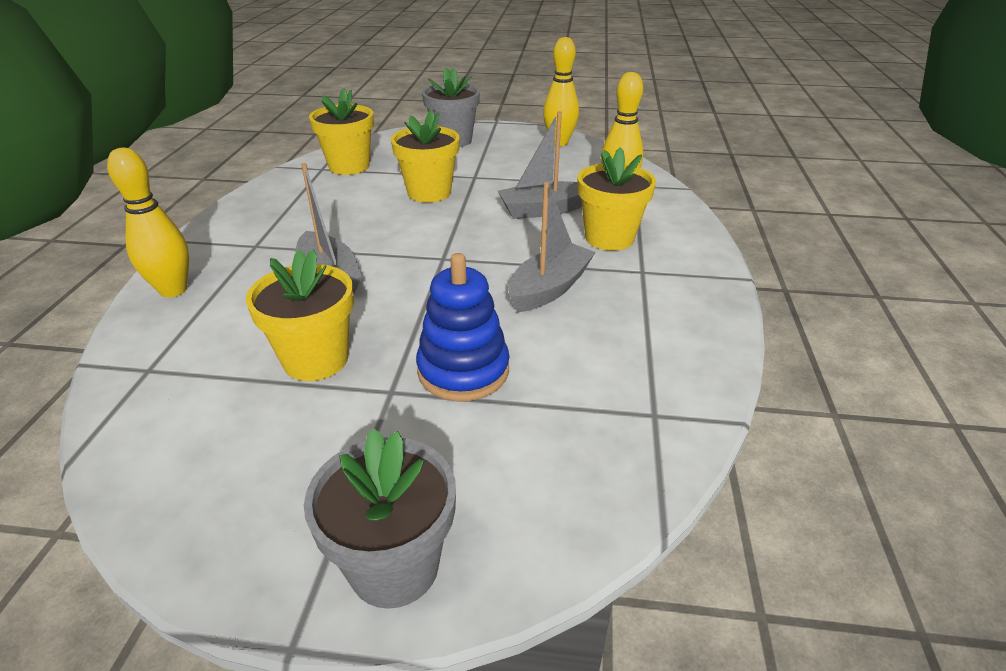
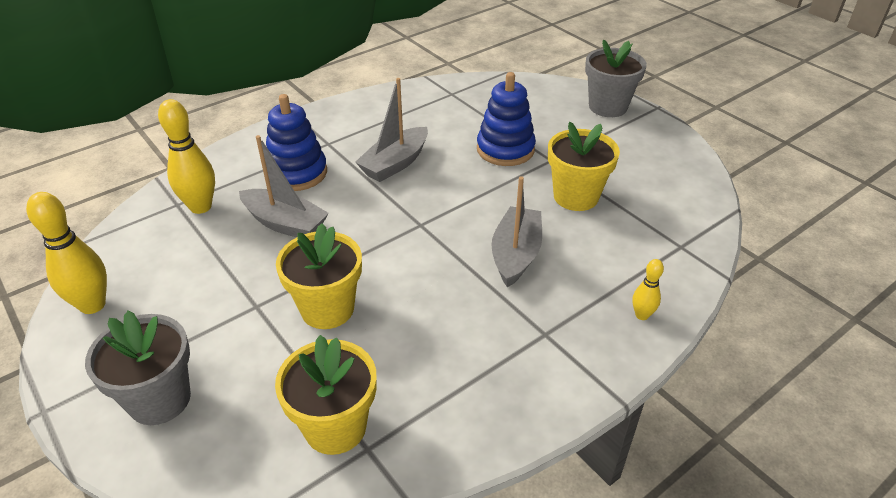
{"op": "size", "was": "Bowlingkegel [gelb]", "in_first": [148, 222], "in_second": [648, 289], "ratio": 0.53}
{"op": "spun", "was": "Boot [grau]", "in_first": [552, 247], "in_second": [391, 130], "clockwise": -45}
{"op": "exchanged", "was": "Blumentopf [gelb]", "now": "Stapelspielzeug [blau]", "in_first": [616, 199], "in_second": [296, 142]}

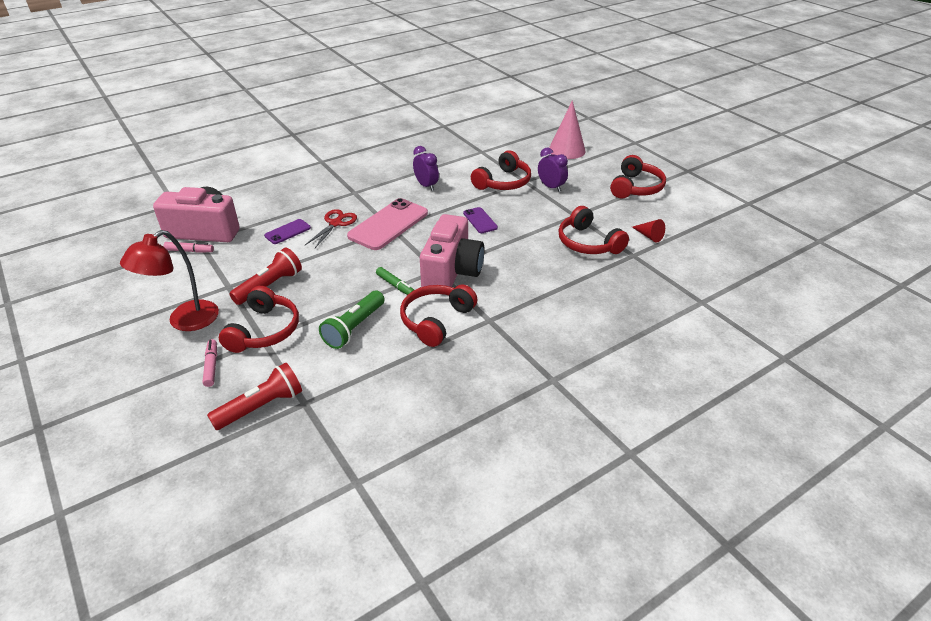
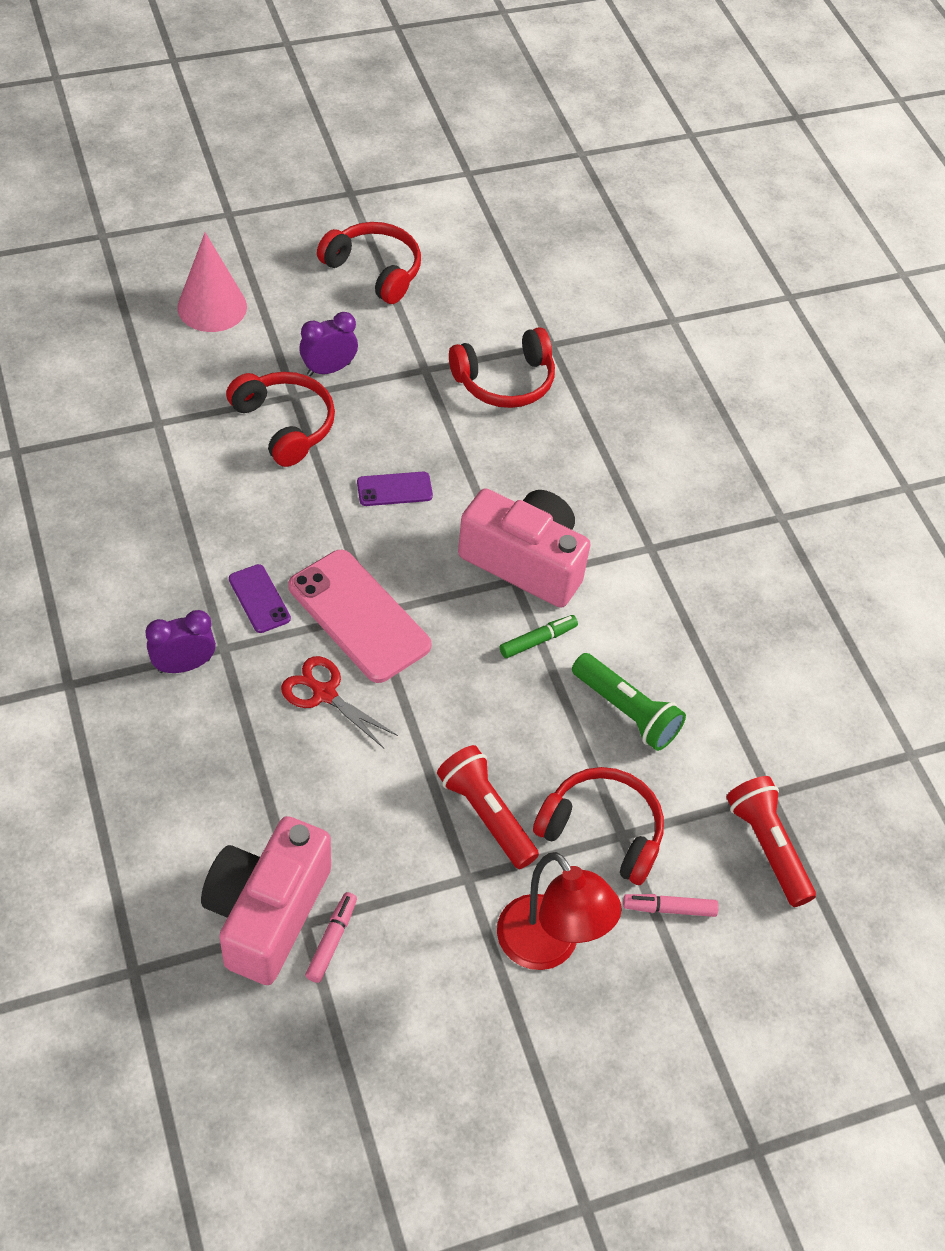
{"op": "relocated", "was": "Handy [lila]", "in_first": [287, 231], "in_second": [260, 598]}
{"op": "missing", "was": "Kopfhörer [rot]", "in_first": [439, 316]}
{"op": "relocated", "was": "Wecker [lila]", "in_first": [426, 168], "in_second": [180, 641]}
{"op": "missing", "was": "Kegel [rot]", "in_first": [648, 231]}

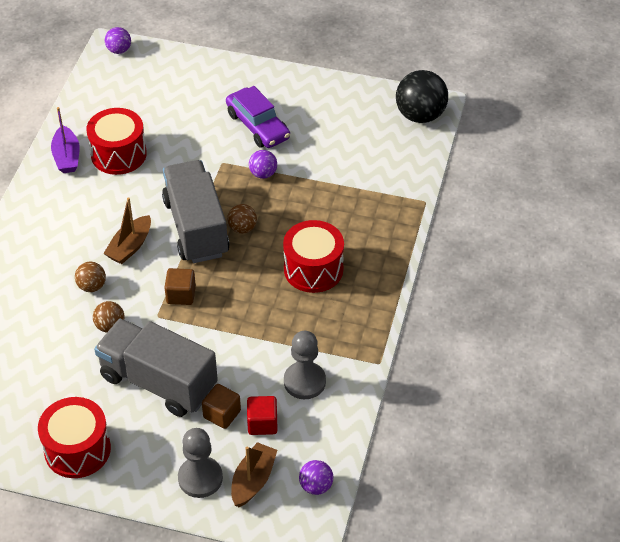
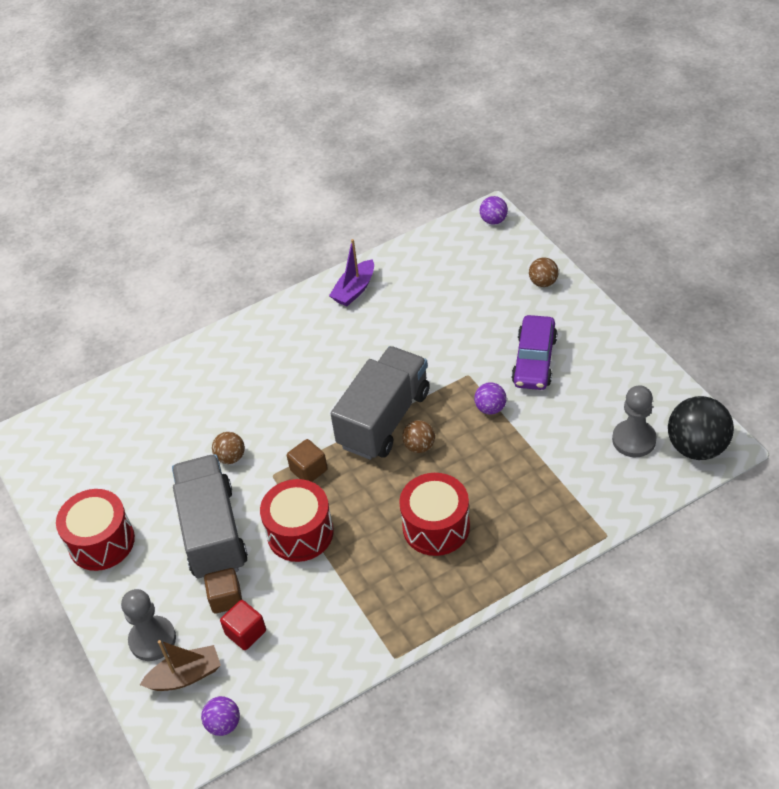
{"op": "relocated", "was": "Ball [braun]", "in_first": [90, 277], "in_second": [544, 272]}
{"op": "relocated", "was": "Trommel [rot]", "in_first": [116, 141], "in_second": [297, 520]}
{"op": "missing", "was": "Boot [braun]", "in_first": [127, 230]}
{"op": "relocated", "was": "Bauer [grau]", "in_first": [305, 365], "in_second": [634, 421]}

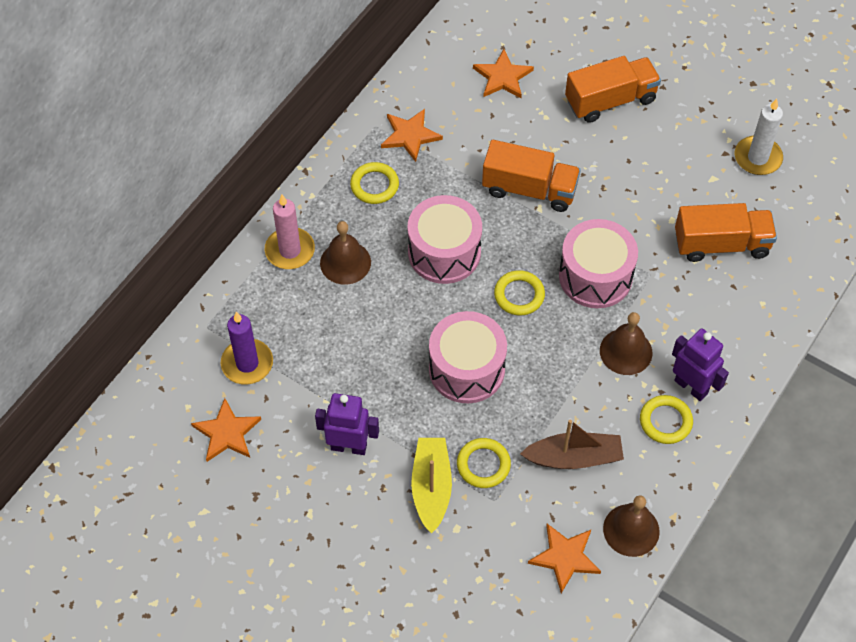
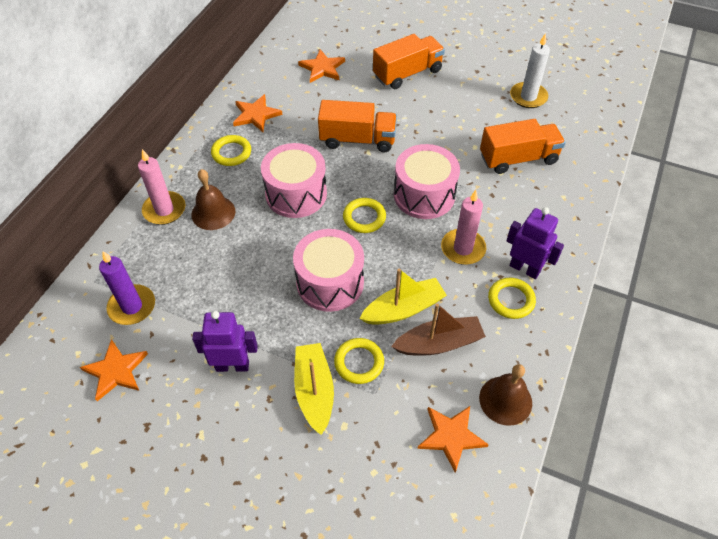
{"op": "exchanged", "was": "Glocke [braun]", "now": "Kerze [rosa]", "in_first": [626, 343], "in_second": [463, 227]}
{"op": "appeared", "now": "Boot [gelb]", "in_second": [403, 297]}

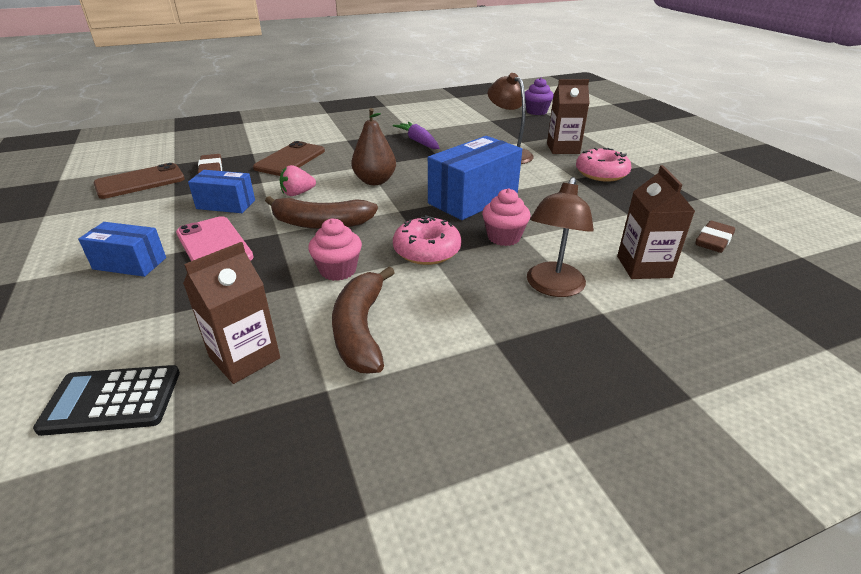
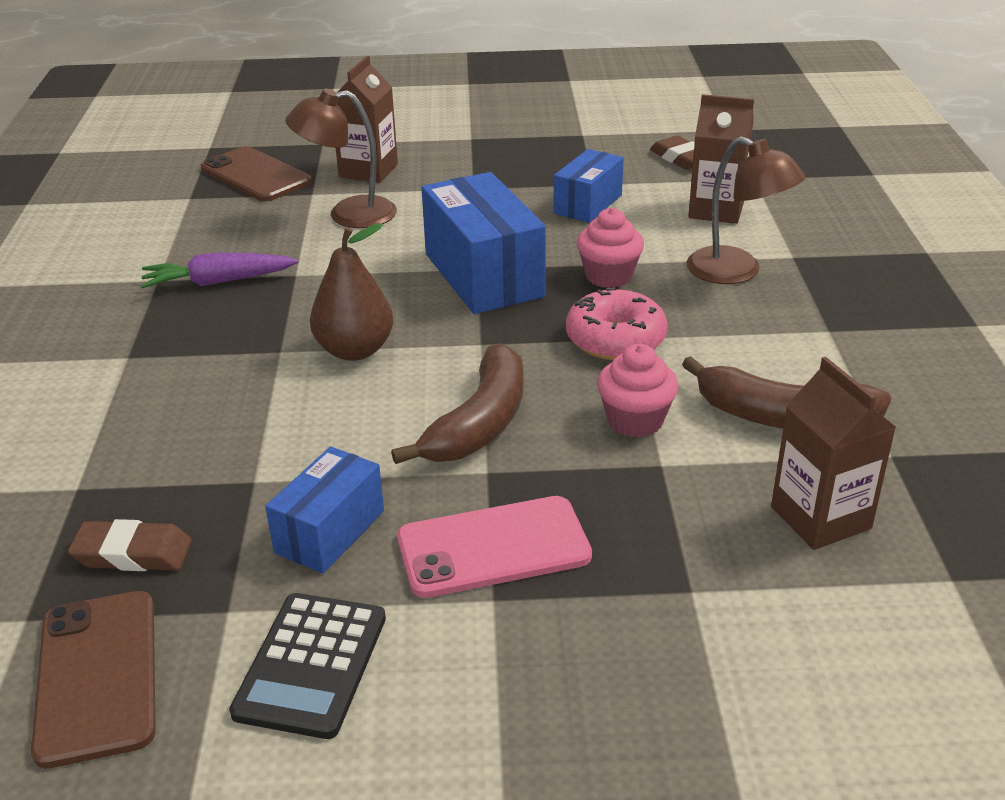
{"op": "relocated", "was": "Taschenrechner [schwarz]", "in_first": [106, 400], "in_second": [307, 666]}
{"op": "relocated", "was": "Schachtel [blau]", "in_first": [122, 249], "in_second": [588, 186]}
{"op": "relocated", "was": "Handy [braun]", "in_first": [289, 158], "in_second": [256, 174]}
{"op": "missing", "was": "Erdbeere [rosa]", "in_first": [298, 180]}
{"op": "missing", "was": "Muffin [lila]", "in_first": [539, 96]}
{"op": "missing", "was": "Donut [rosa]", "in_first": [603, 165]}

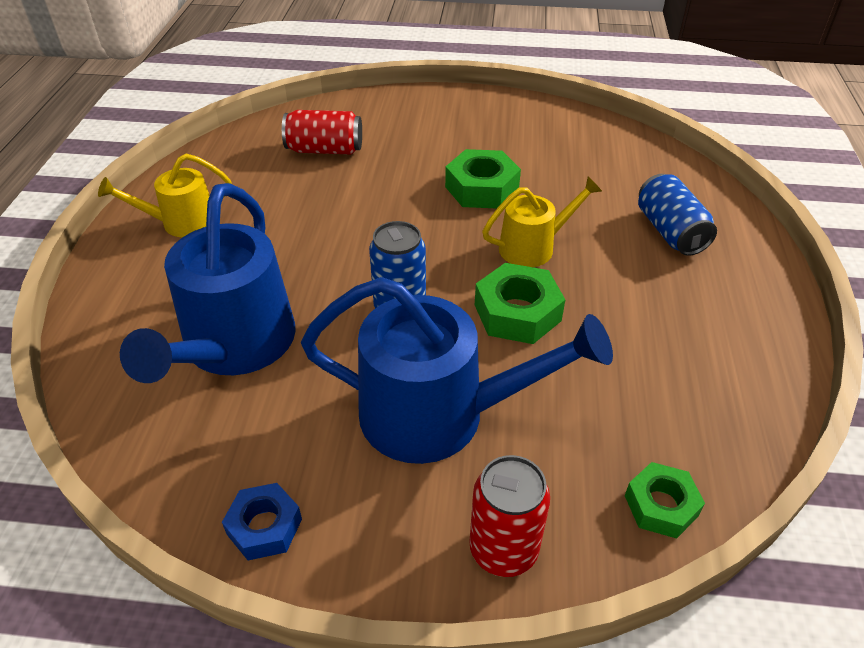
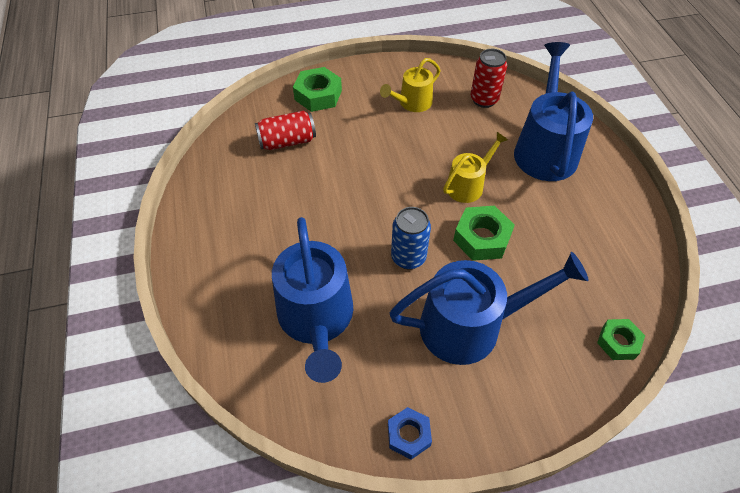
{"op": "relocated", "was": "Gießkanne [gelb]", "in_first": [164, 195], "in_second": [410, 85]}
{"op": "relocated", "was": "Sechskantmutter [grün]", "in_first": [483, 178], "in_second": [317, 89]}
{"op": "relocated", "was": "Dose [rot]", "in_first": [509, 516], "in_second": [489, 78]}
{"op": "exchanged", "was": "Dose [blau]", "now": "Gießkanne [blau]", "in_first": [677, 215], "in_second": [553, 111]}

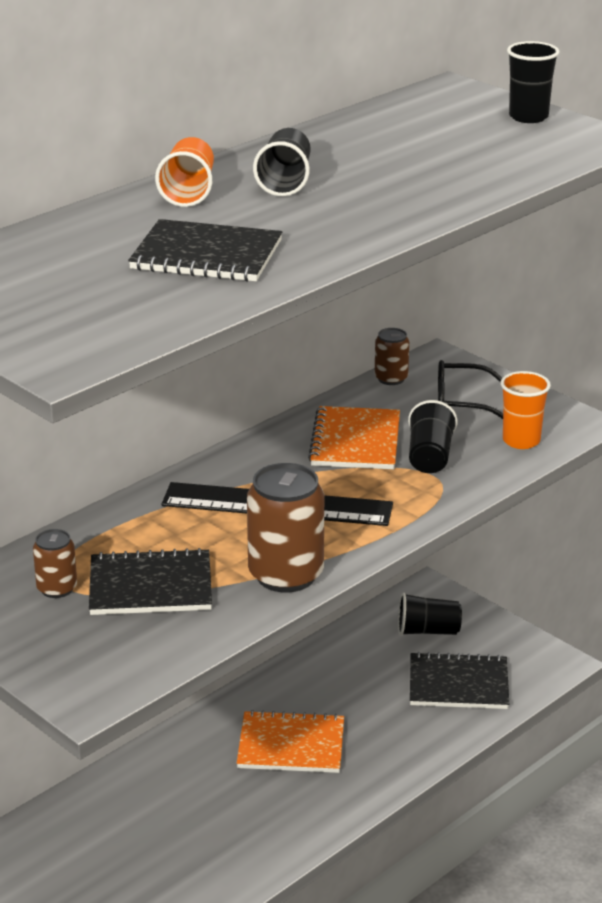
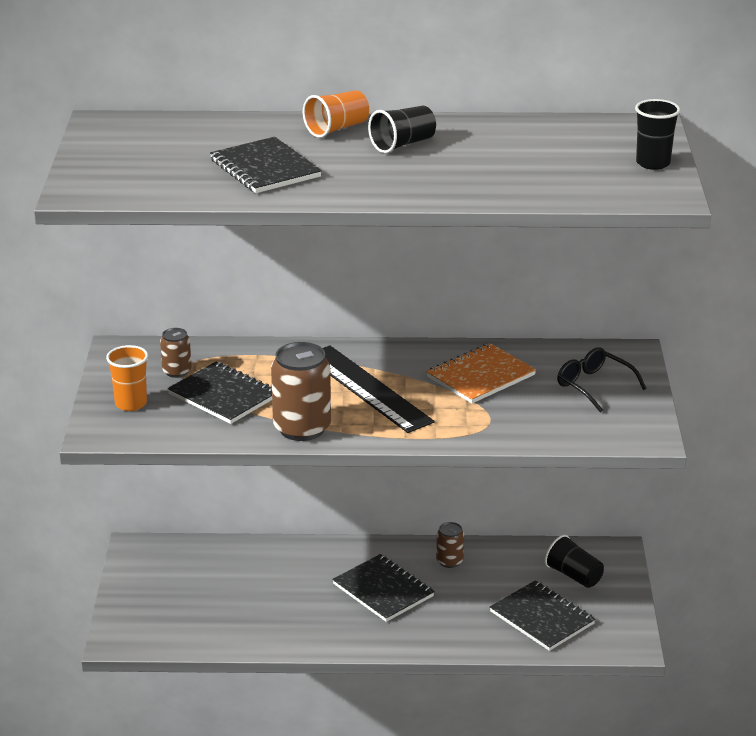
{"op": "colour", "was": "Notizbuch [orange]", "now": "Notizbuch [schwarz]", "in_first": [290, 741], "in_second": [383, 588]}
{"op": "relocated", "was": "Dose [braun]", "in_first": [392, 356], "in_second": [450, 545]}
{"op": "missing", "was": "Becher [schwarz]", "in_first": [433, 436]}
{"op": "relocated", "was": "Becher [orange]", "in_first": [526, 410], "in_second": [127, 378]}

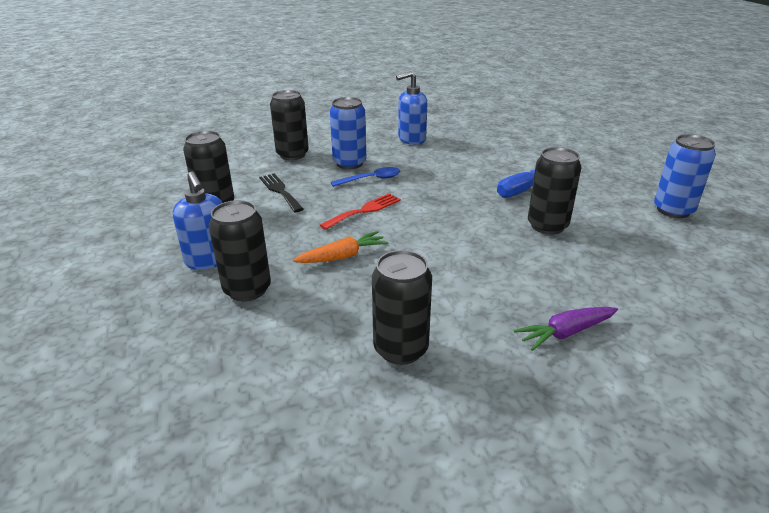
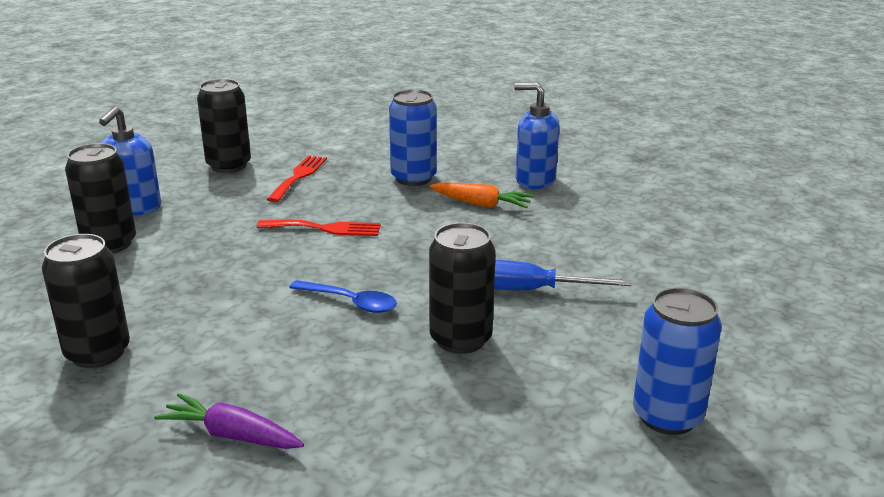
{"op": "colour", "was": "Gabel [schwarz]", "now": "Gabel [rot]", "in_first": [281, 193], "in_second": [297, 178]}
{"op": "missing", "was": "Dose [schwarz]", "in_first": [289, 125]}
{"op": "relocated", "was": "Karotte [orange]", "in_first": [340, 247], "in_second": [482, 195]}
{"op": "relocated", "was": "Löffel [blau]", "in_first": [365, 177], "in_second": [343, 296]}

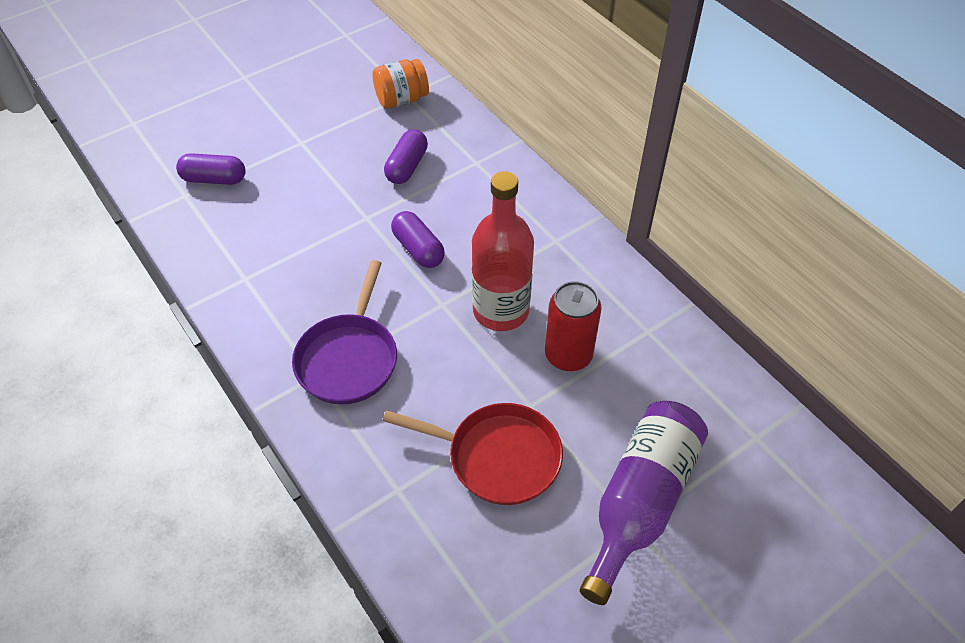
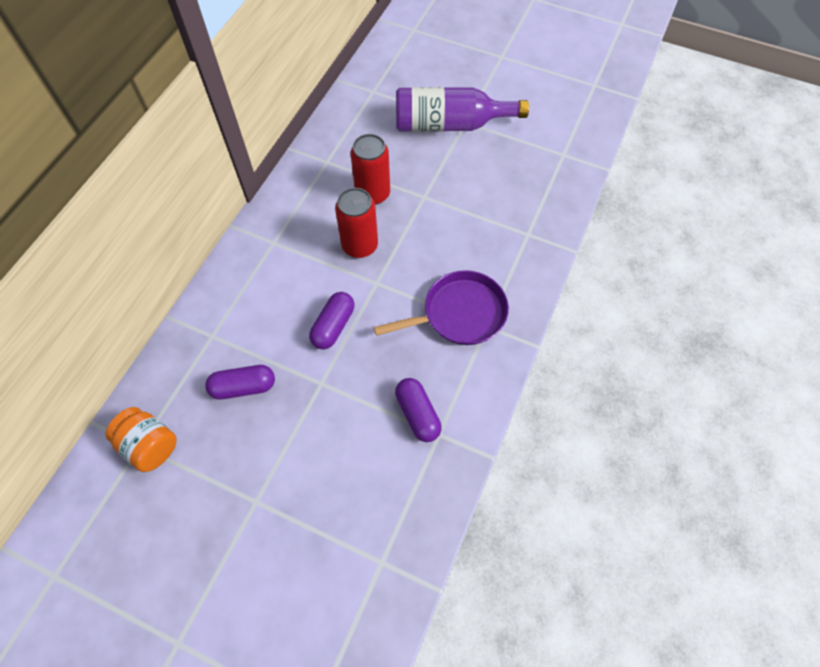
{"op": "relocated", "was": "Kapsel [lila]", "in_first": [211, 169], "in_second": [418, 410]}
{"op": "missing", "was": "Pfanne [rot]", "in_first": [472, 454]}
{"op": "exchanged", "was": "Flasche [rot]", "now": "Dose [rot]", "in_first": [503, 251], "in_second": [356, 223]}

